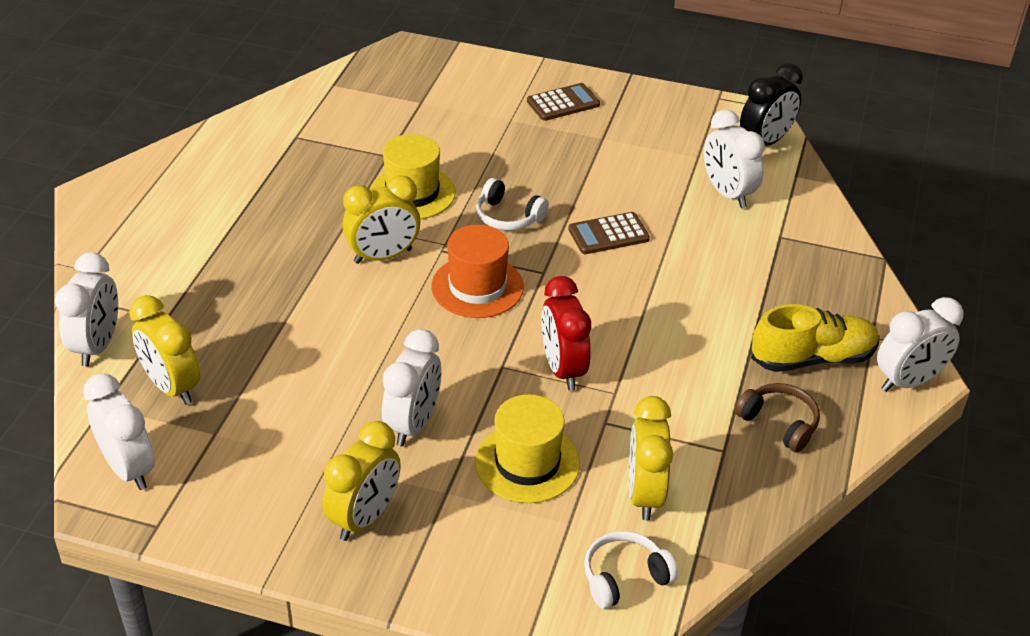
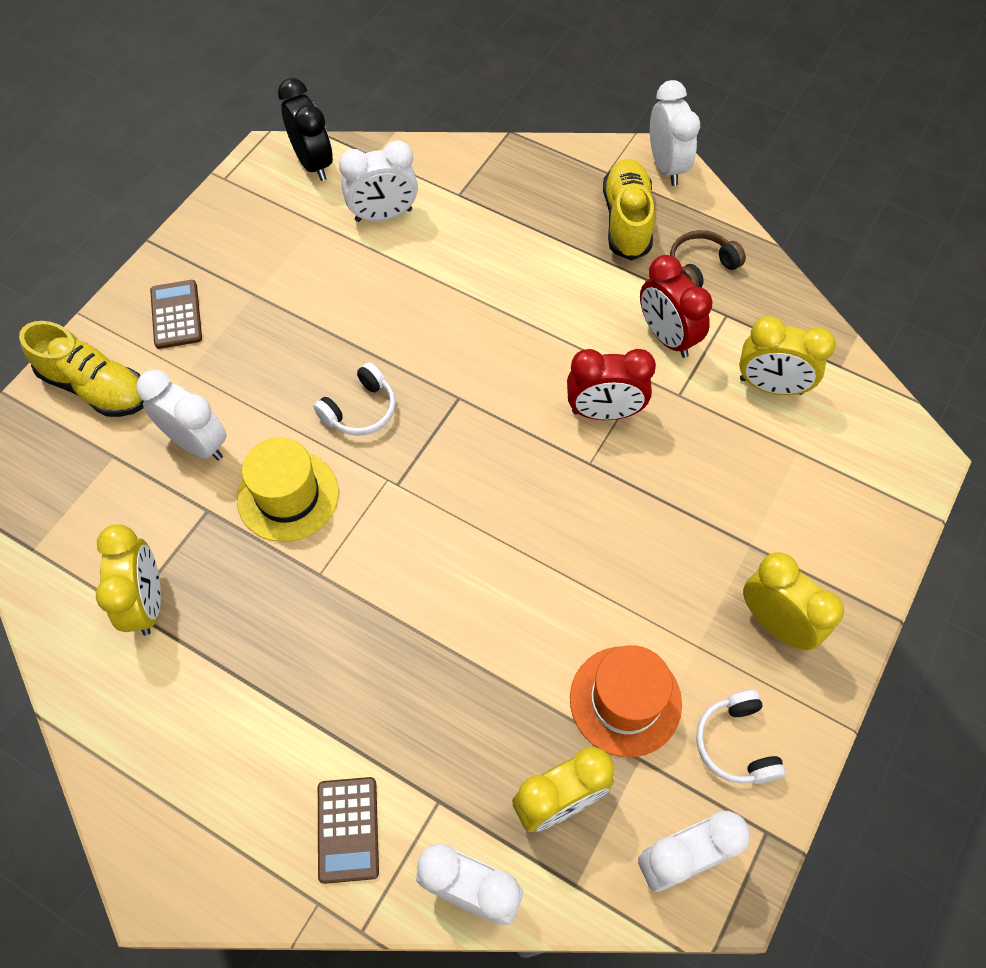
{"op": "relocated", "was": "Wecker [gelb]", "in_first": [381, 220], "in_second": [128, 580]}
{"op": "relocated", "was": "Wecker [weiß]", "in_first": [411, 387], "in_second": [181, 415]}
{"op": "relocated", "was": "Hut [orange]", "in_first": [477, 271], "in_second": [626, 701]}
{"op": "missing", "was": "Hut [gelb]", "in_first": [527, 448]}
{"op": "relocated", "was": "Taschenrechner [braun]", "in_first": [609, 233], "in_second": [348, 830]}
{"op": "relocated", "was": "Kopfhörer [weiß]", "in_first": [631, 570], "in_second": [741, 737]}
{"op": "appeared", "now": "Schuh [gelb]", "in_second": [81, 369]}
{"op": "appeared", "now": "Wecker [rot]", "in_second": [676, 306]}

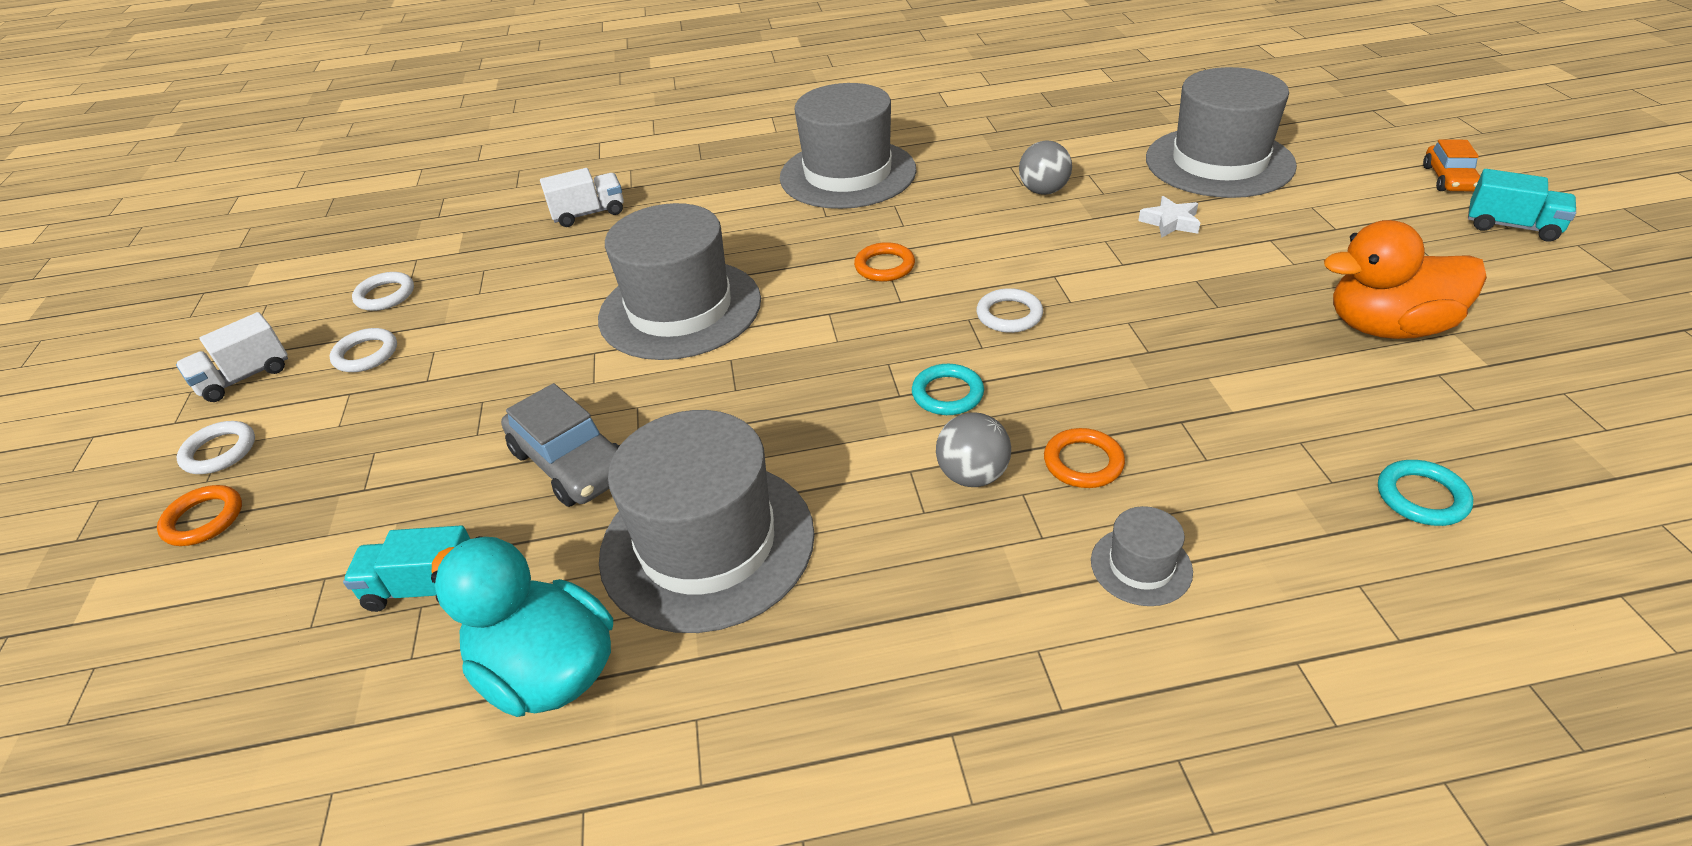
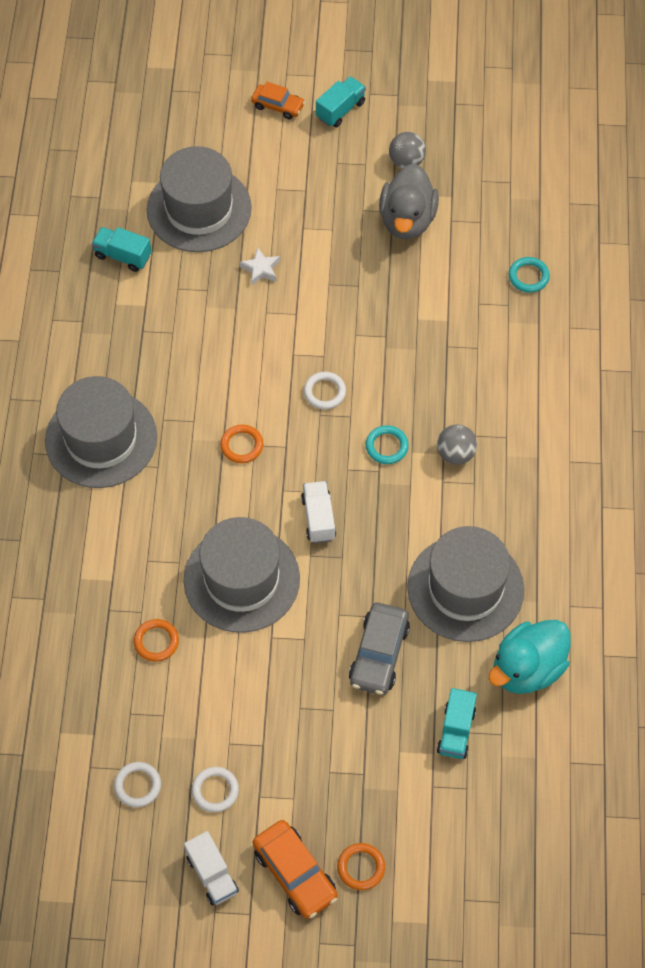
{"op": "exchanged", "was": "Ring [weiß]", "now": "Auto [orange]", "in_first": [216, 447], "in_second": [295, 869]}
{"op": "spun", "was": "Auto [grau]", "in_first": [560, 445], "in_second": [379, 649], "clockwise": 135}
{"op": "relocated", "was": "Lastwagen [weiß]", "in_first": [582, 197], "in_second": [318, 512]}
{"op": "relocated", "was": "Ball [grau]", "in_first": [1045, 167], "in_second": [407, 150]}
{"op": "relocated", "was": "Ring [orange]", "in_first": [1084, 458], "in_second": [156, 640]}
{"op": "missing", "was": "Hut [grau]", "in_first": [1142, 556]}
{"op": "colour", "was": "Ente [orange]", "now": "Ente [grau]", "in_first": [1405, 279], "in_second": [409, 201]}
{"op": "appeared", "now": "Lastwagen [türkis]", "in_second": [121, 249]}

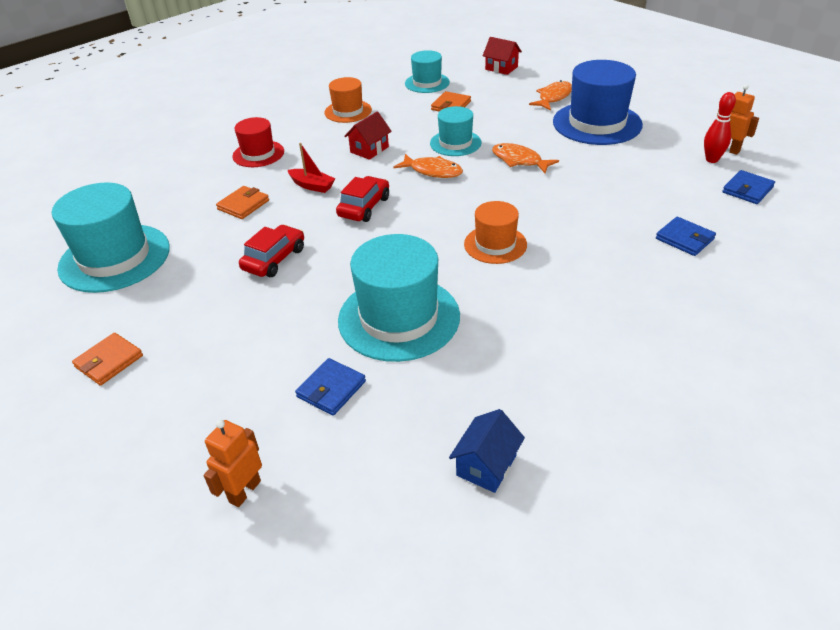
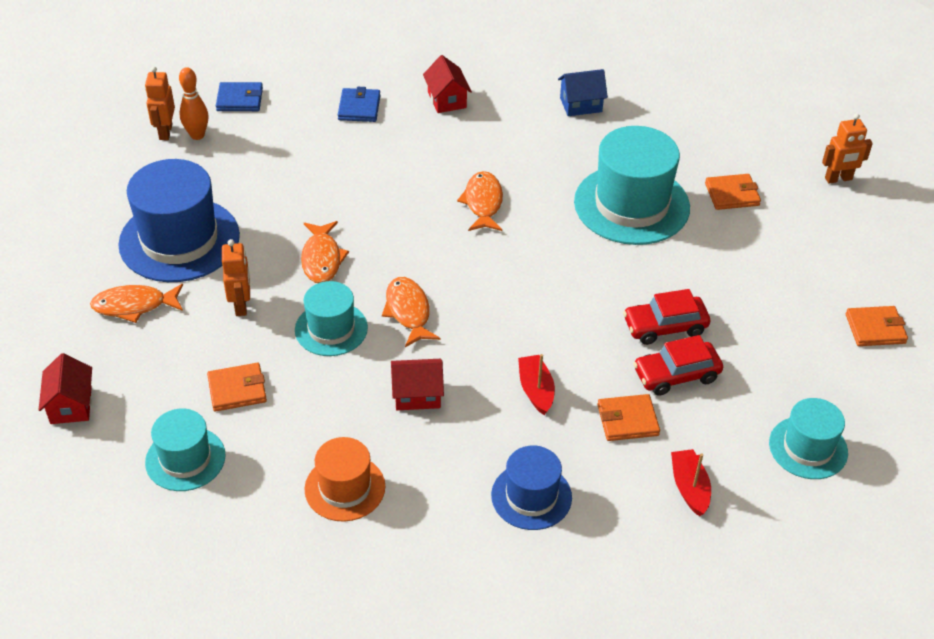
{"op": "size", "was": "Hut [türkis]", "in_first": [111, 237], "in_second": [808, 438], "ratio": 0.57}
{"op": "colour", "was": "Hut [rot]", "now": "Hut [blau]", "in_first": [258, 142], "in_second": [531, 488]}
{"op": "colour", "was": "Geldbörse [blau]", "now": "Geldbörse [orange]", "in_first": [330, 387], "in_second": [733, 192]}
{"op": "relocated", "was": "Auto [rot]", "in_first": [362, 199], "in_second": [678, 365]}
{"op": "relocated", "was": "Haus [blau]", "in_first": [487, 451], "in_second": [583, 92]}
{"op": "exchanged", "was": "Hut [orange]", "now": "Fisch [orange]", "in_first": [495, 232], "in_second": [480, 201]}
{"op": "colour", "was": "Bowlingkegel [rot]", "now": "Bowlingkegel [orange]", "in_first": [720, 127], "in_second": [194, 103]}
{"op": "appeared", "now": "Roboter [orange]", "in_second": [236, 277]}
{"op": "appeared", "now": "Haus [rot]", "in_second": [447, 84]}
{"op": "appeared", "now": "Boot [rot]", "in_second": [691, 482]}

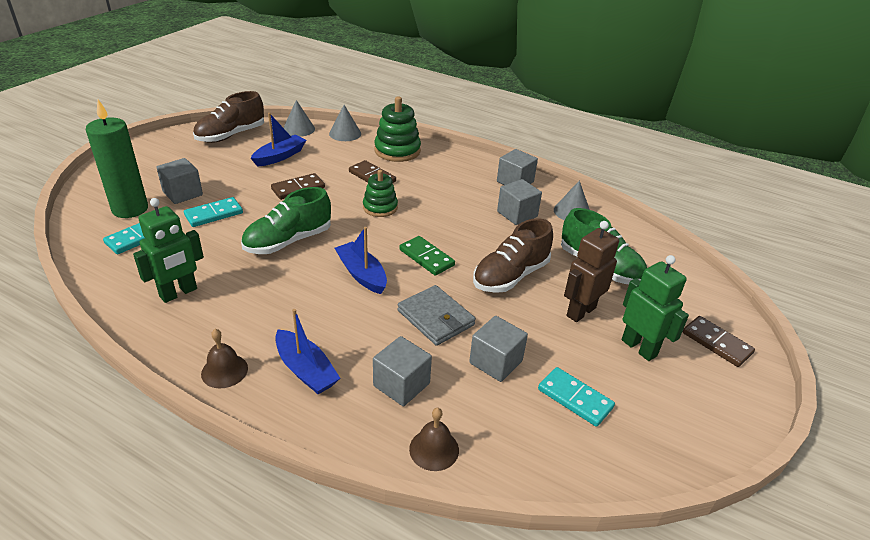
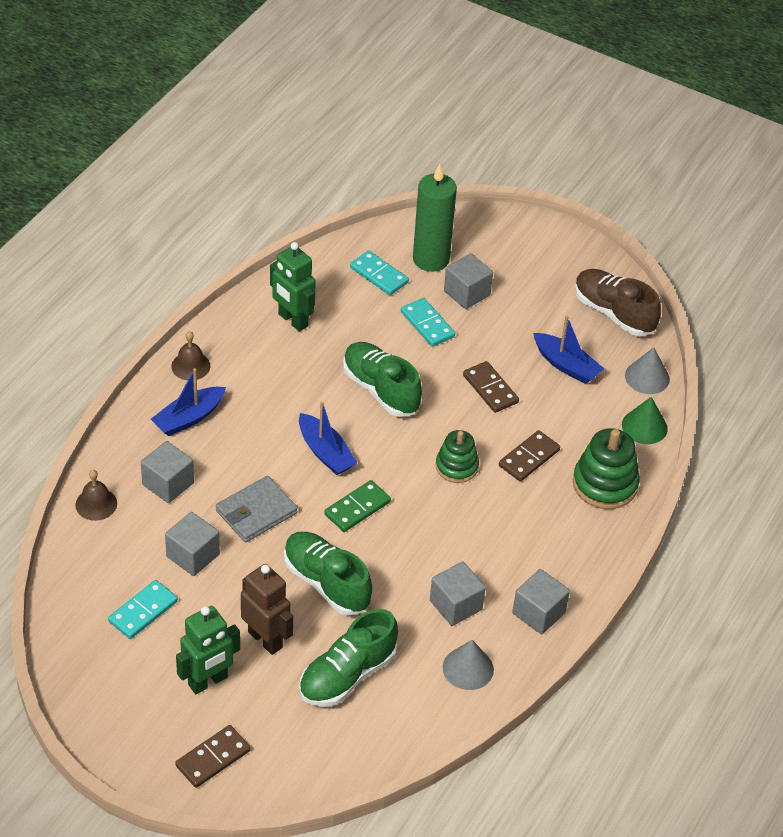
{"op": "colour", "was": "Kegel [grau]", "now": "Kegel [grün]", "in_first": [345, 123], "in_second": [645, 420]}
{"op": "spun", "was": "Boot [blau]", "in_first": [361, 260], "in_second": [328, 438], "clockwise": 90}
{"op": "colour", "was": "Schuh [braun]", "now": "Schuh [grün]", "in_first": [513, 255], "in_second": [328, 574]}

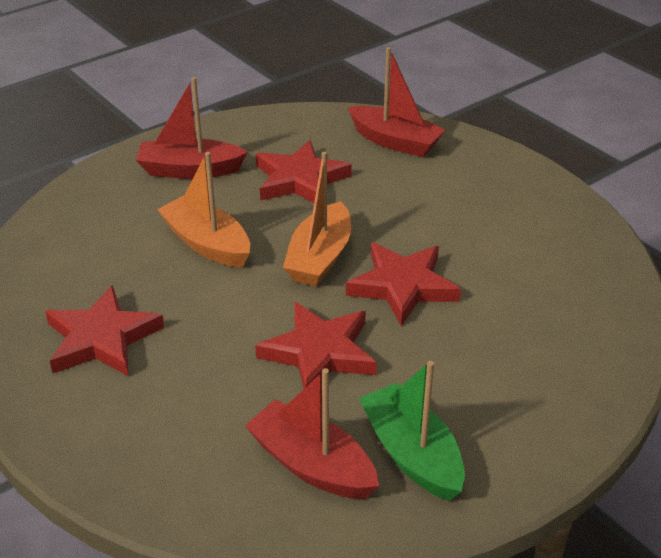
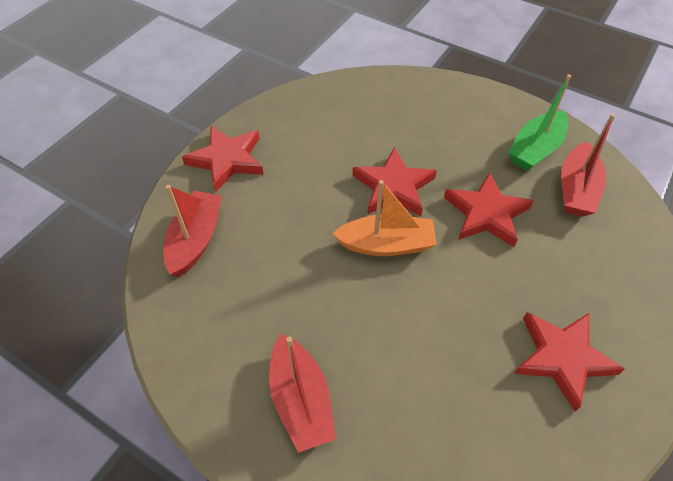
{"op": "missing", "was": "Boot [orange]", "in_first": [203, 210]}
{"op": "relocated", "was": "Stern [rot]", "in_first": [304, 171], "in_second": [223, 159]}

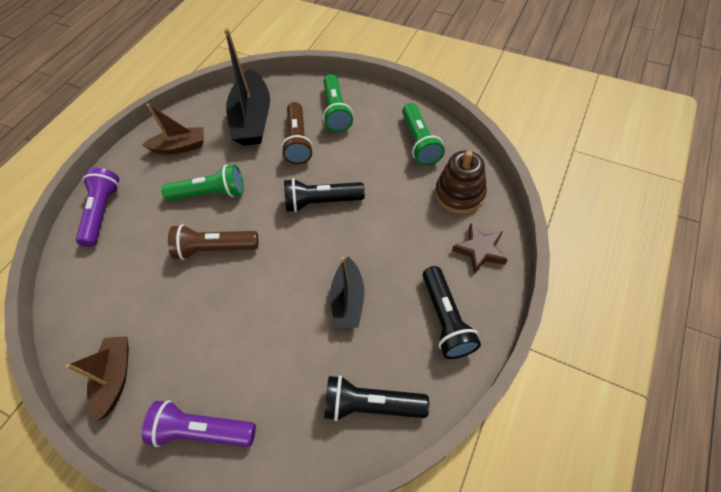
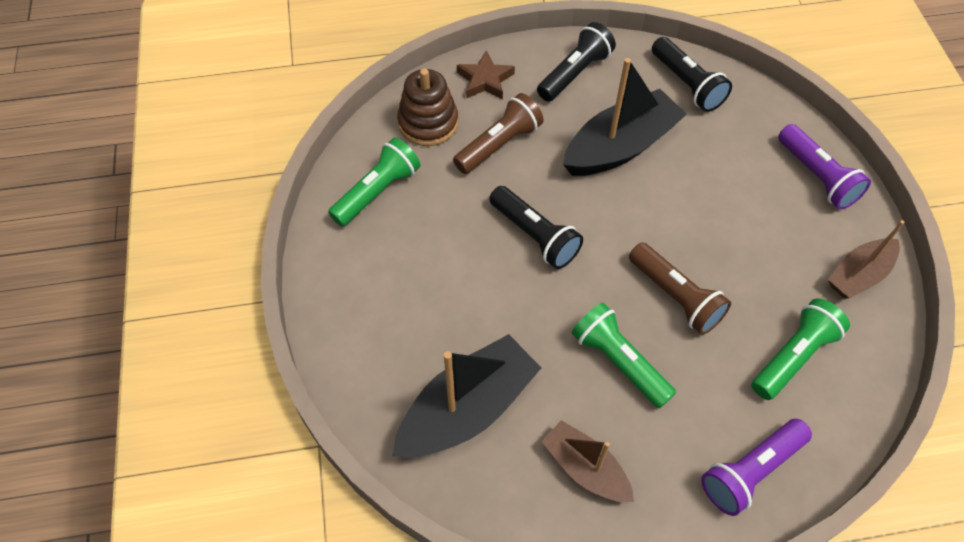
{"op": "relocated", "was": "Taschenlampe [braun]", "in_first": [297, 133], "in_second": [498, 133]}
{"op": "relocated", "was": "Taschenlampe [grün]", "in_first": [338, 103], "in_second": [801, 349]}
{"op": "size", "was": "Boot [schwarz]", "in_first": [347, 292], "in_second": [625, 117], "ratio": 1.65}

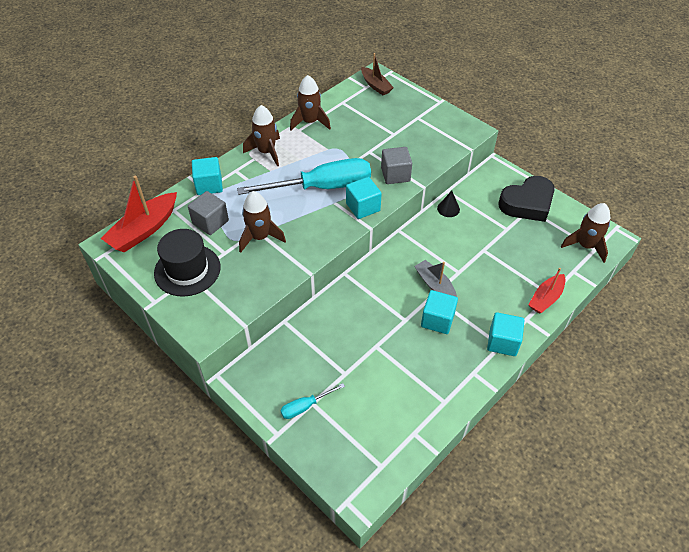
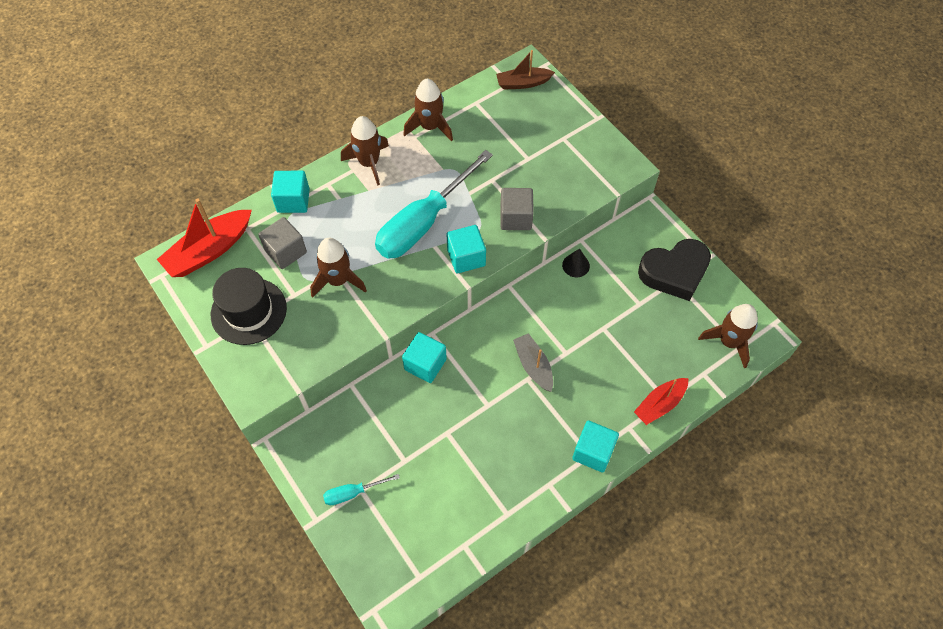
{"op": "spun", "was": "Schraubenzieher [türkis]", "in_first": [304, 176], "in_second": [434, 204], "clockwise": 135}
{"op": "spun", "was": "Boot [braun]", "in_first": [377, 74], "in_second": [525, 70], "clockwise": 105}
{"op": "relocated", "was": "Kubus [türkis]", "in_first": [439, 312], "in_second": [424, 357]}

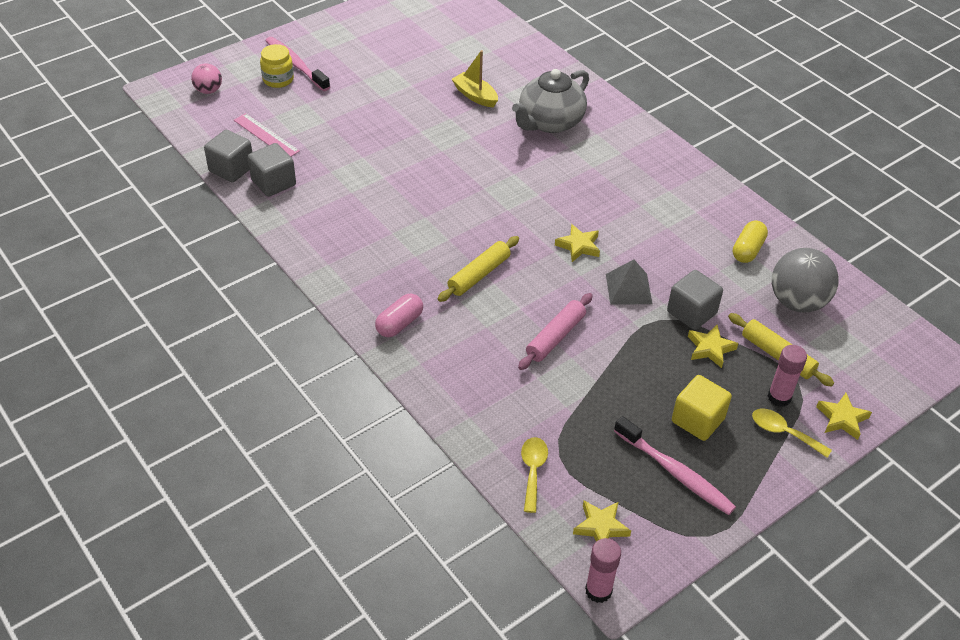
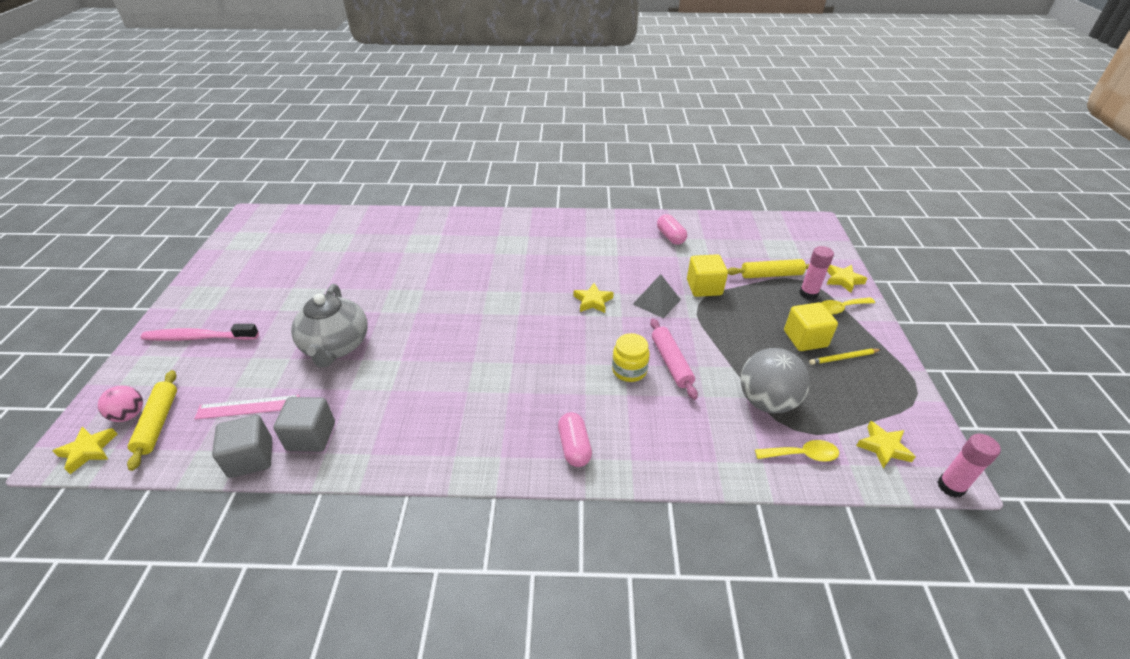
{"op": "relocated", "was": "Einmachglas [gelb]", "in_first": [277, 66], "in_second": [631, 357]}
{"op": "relocated", "was": "Nudelholz [gelb]", "in_first": [478, 269], "in_second": [152, 420]}
{"op": "missing", "was": "Boot [gelb]", "in_first": [475, 78]}
{"op": "relocated", "was": "Teekanne [grau]", "in_first": [550, 101], "in_second": [329, 326]}
{"op": "spun", "was": "Löffel [gelb]", "in_first": [534, 475], "in_second": [797, 451], "clockwise": 135}
{"op": "missing", "was": "Zahnbürste [rosa]", "in_first": [675, 465]}
{"op": "colour", "was": "Kubus [grau]", "now": "Kubus [gelb]", "in_first": [695, 300], "in_second": [707, 275]}
{"op": "relocated", "was": "Stern [gelb]", "in_first": [713, 346], "in_second": [85, 450]}
{"op": "colour", "was": "Kapsel [gelb]", "now": "Kapsel [rosa]", "in_first": [750, 242], "in_second": [672, 229]}
{"op": "relocated", "was": "Ball [grau]", "in_first": [805, 280], "in_second": [775, 380]}
{"op": "appeared", "now": "Bleistift [gelb]", "in_second": [845, 357]}

